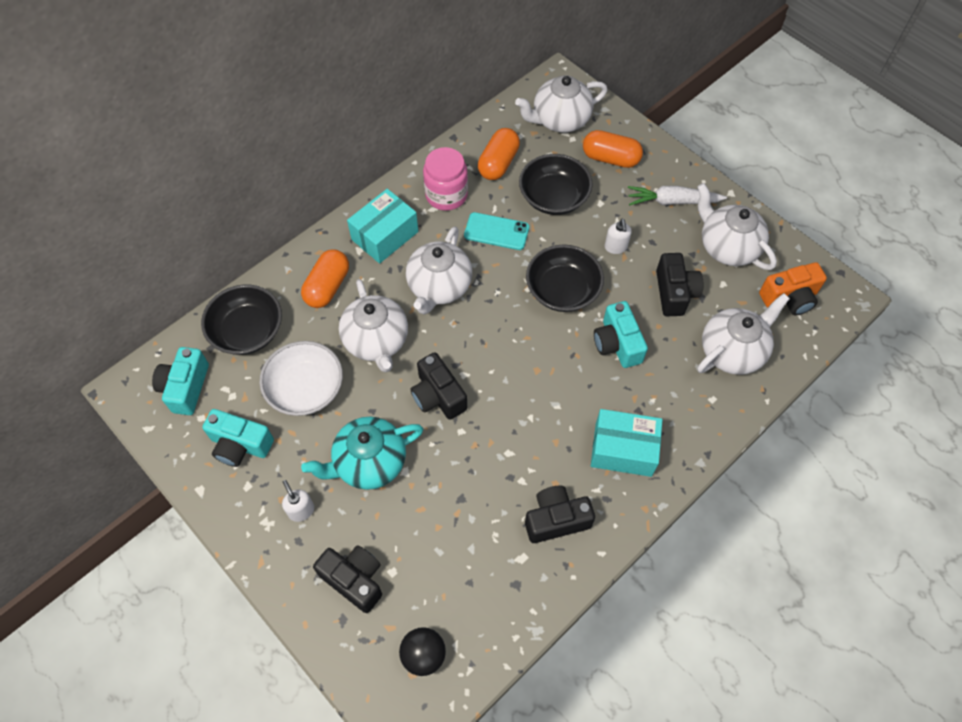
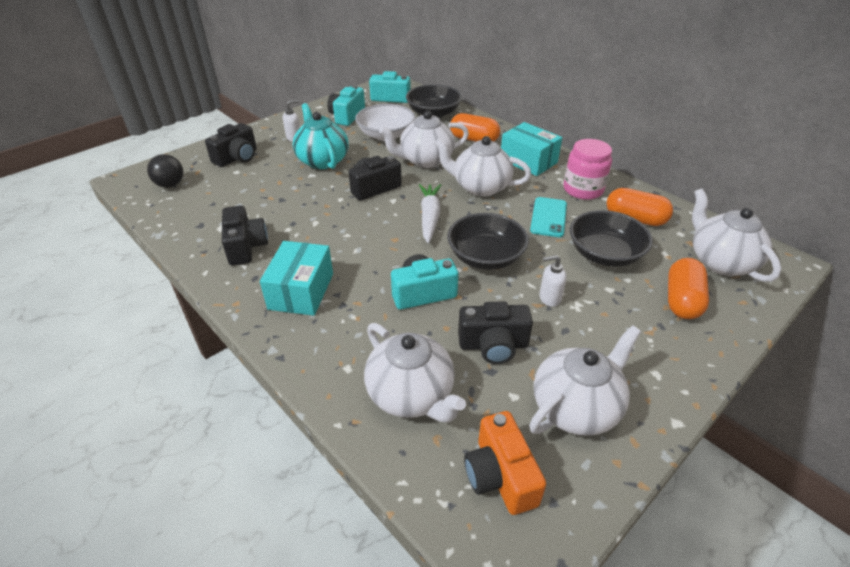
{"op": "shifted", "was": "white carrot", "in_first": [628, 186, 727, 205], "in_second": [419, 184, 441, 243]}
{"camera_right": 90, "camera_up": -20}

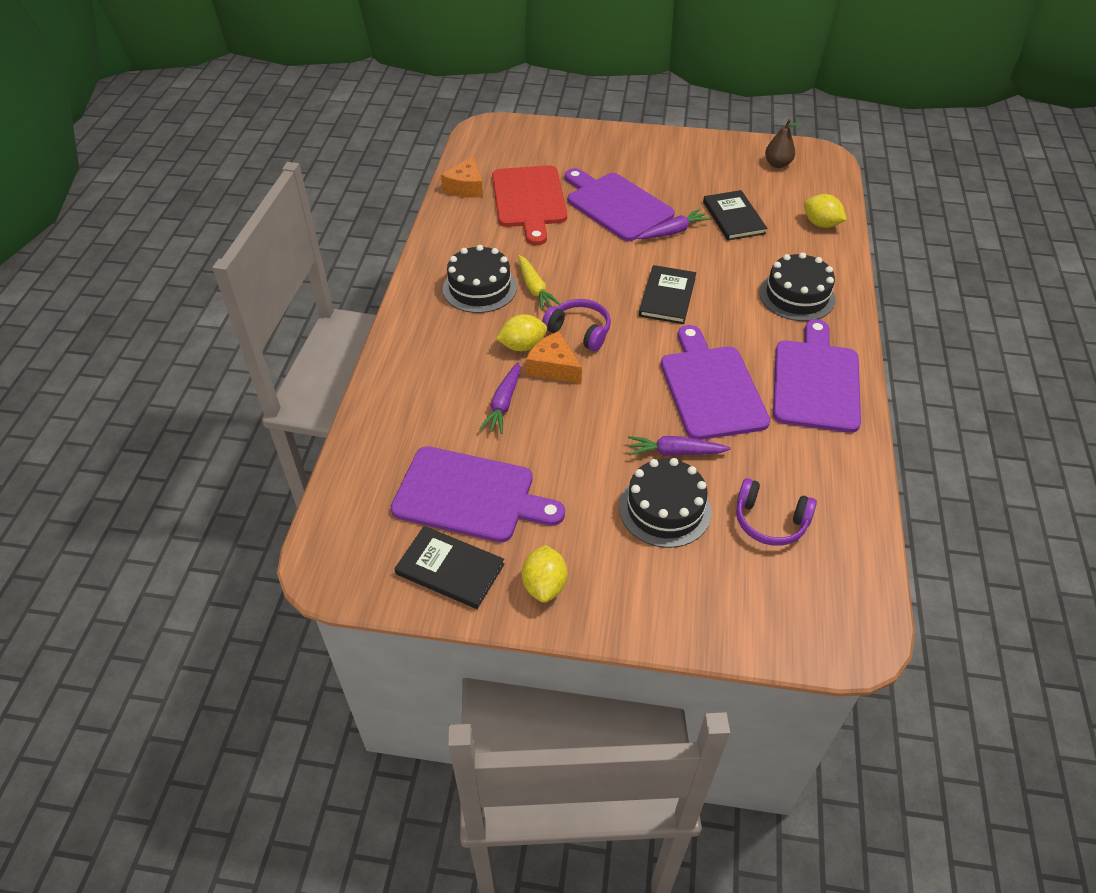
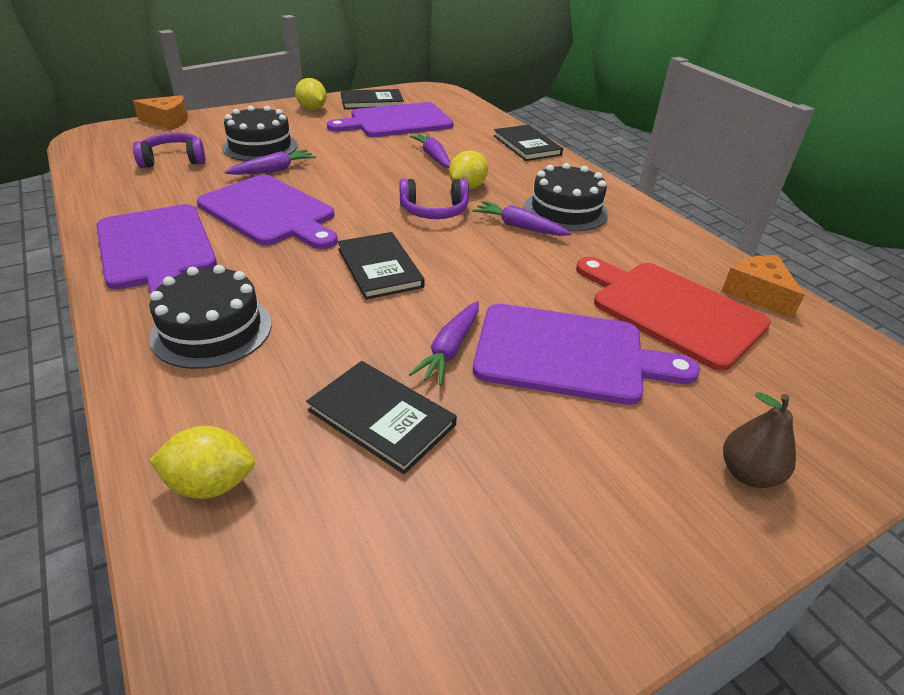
{"op": "repainted", "was": "yellow carrot", "now": "purple carrot", "in_first": [518, 255, 560, 311], "in_second": [472, 201, 572, 236]}
{"op": "shifted", "was": "orange cheese", "in_first": [526, 332, 582, 383], "in_second": [133, 95, 188, 130]}
{"op": "shifted", "was": "brown pear", "in_first": [765, 119, 802, 168], "in_second": [723, 392, 796, 488]}
{"op": "new", "now": "black book", "in_second": [493, 125, 563, 161]}
{"camera_right": 140, "camera_up": -10}

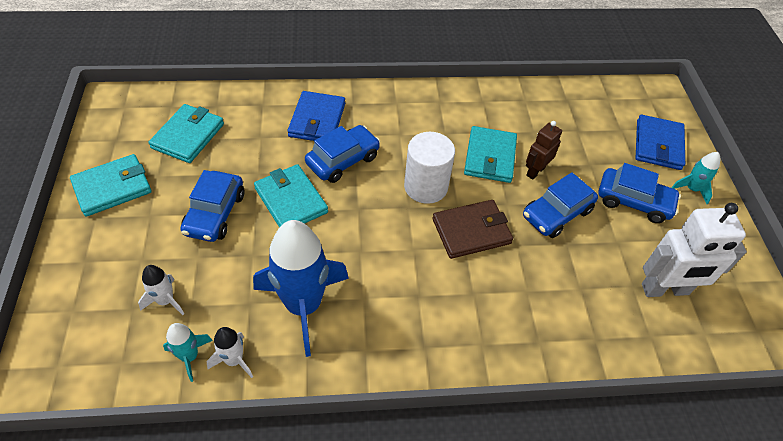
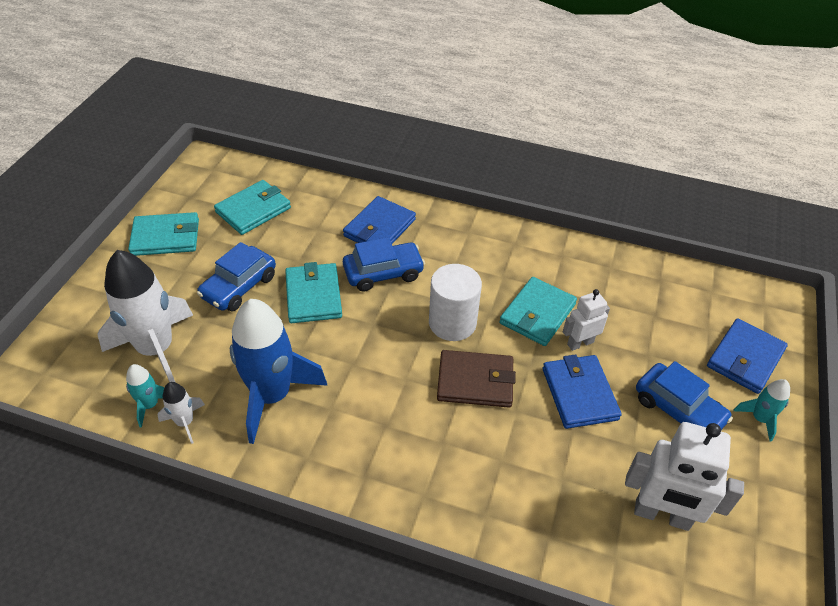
{"op": "scaled", "was": "white rocket", "in_first": [138, 265, 184, 315], "in_second": [97, 250, 193, 382], "ratio": 2.18}
{"op": "swapped", "was": "blue car", "now": "blue wallet", "in_first": [523, 172, 598, 238], "in_second": [543, 354, 622, 429]}
{"op": "repainted", "was": "brown robot", "now": "white robot", "in_first": [526, 121, 562, 180], "in_second": [563, 289, 610, 351]}
{"camera_right": 25, "camera_up": -5}

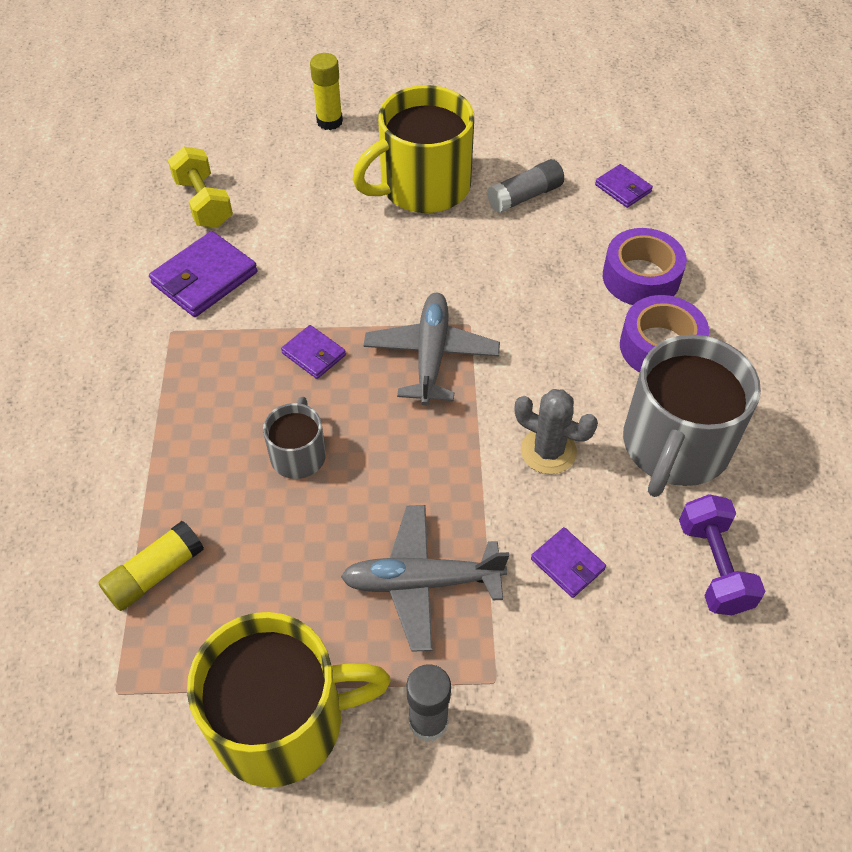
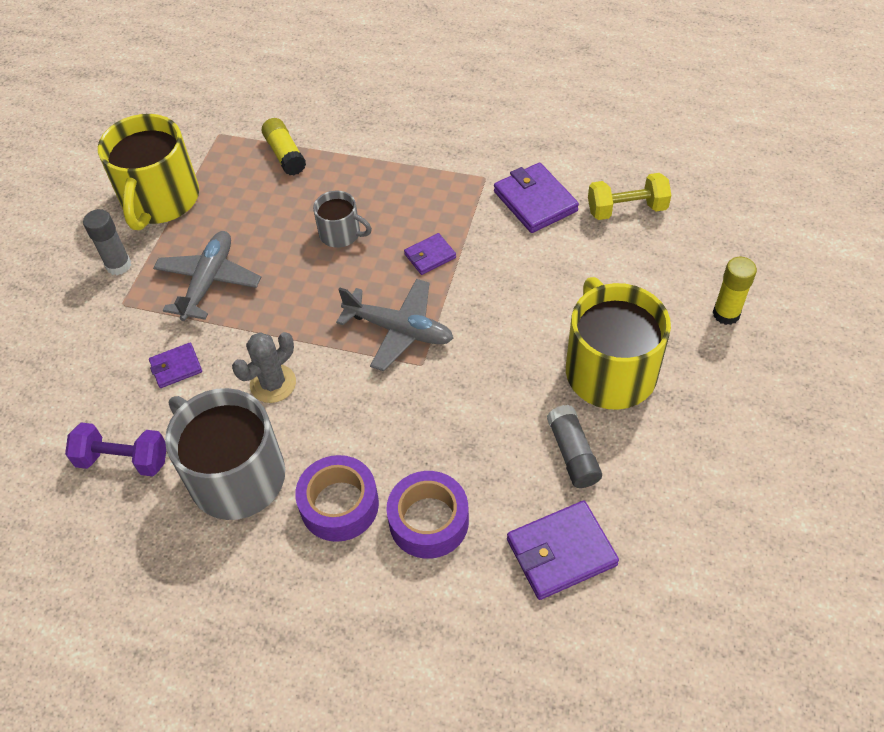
{"op": "scaled", "was": "purple wallet", "in_first": [595, 164, 653, 208], "in_second": [507, 501, 619, 600], "ratio": 1.74}
{"camera_right": 110, "camera_up": 0}

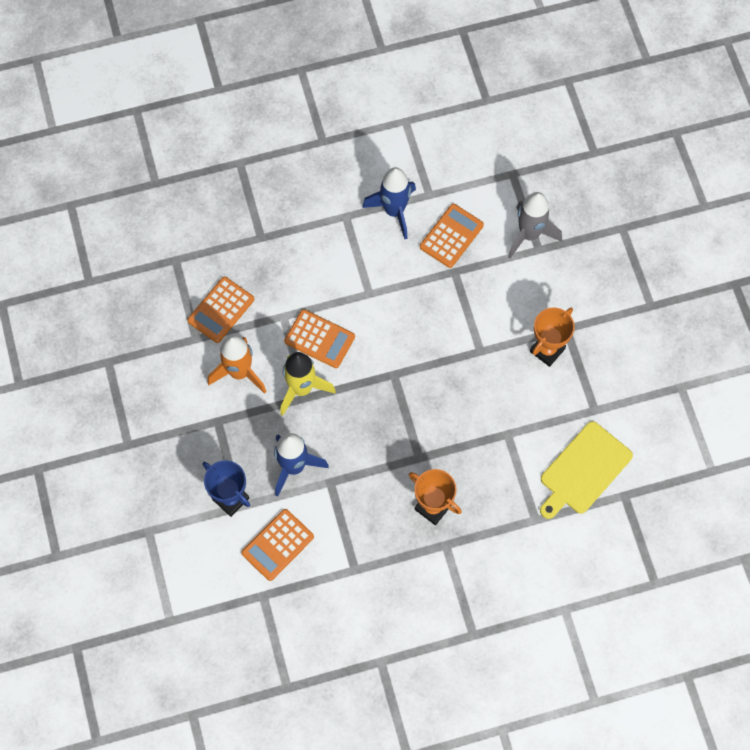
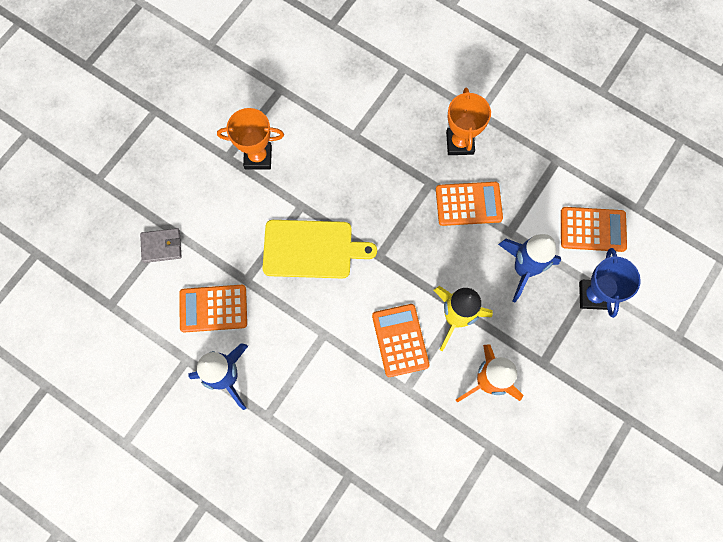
{"op": "shifted", "was": "orange calculator", "in_first": [187, 277, 254, 343], "in_second": [436, 182, 503, 226]}
{"op": "swapped", "was": "grey rocket", "now": "grey wallet", "in_first": [508, 192, 562, 258], "in_second": [140, 228, 182, 263]}
{"op": "shifted", "was": "yellow cutting board", "in_first": [540, 421, 633, 519], "in_second": [263, 220, 377, 278]}
{"camera_right": -130, "camera_up": 5}

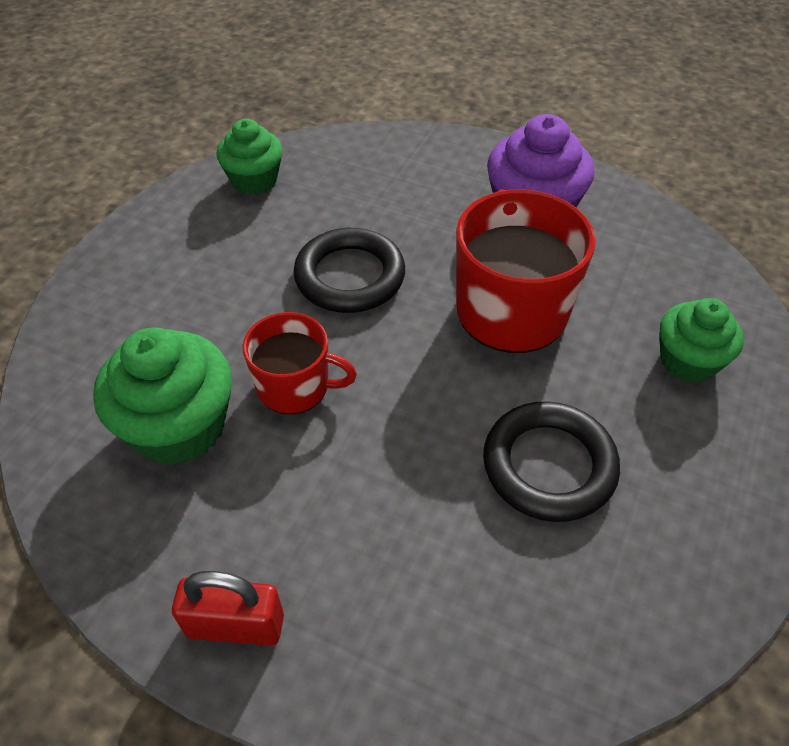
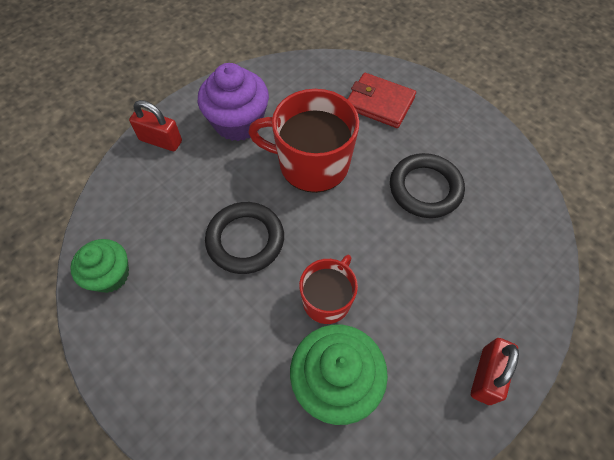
{"op": "swapped", "was": "green cupcake", "now": "red wallet", "in_first": [660, 298, 744, 383], "in_second": [347, 73, 416, 128]}
{"op": "new", "now": "red padlock", "in_second": [129, 100, 182, 151]}
{"camera_right": -70, "camera_up": 10}

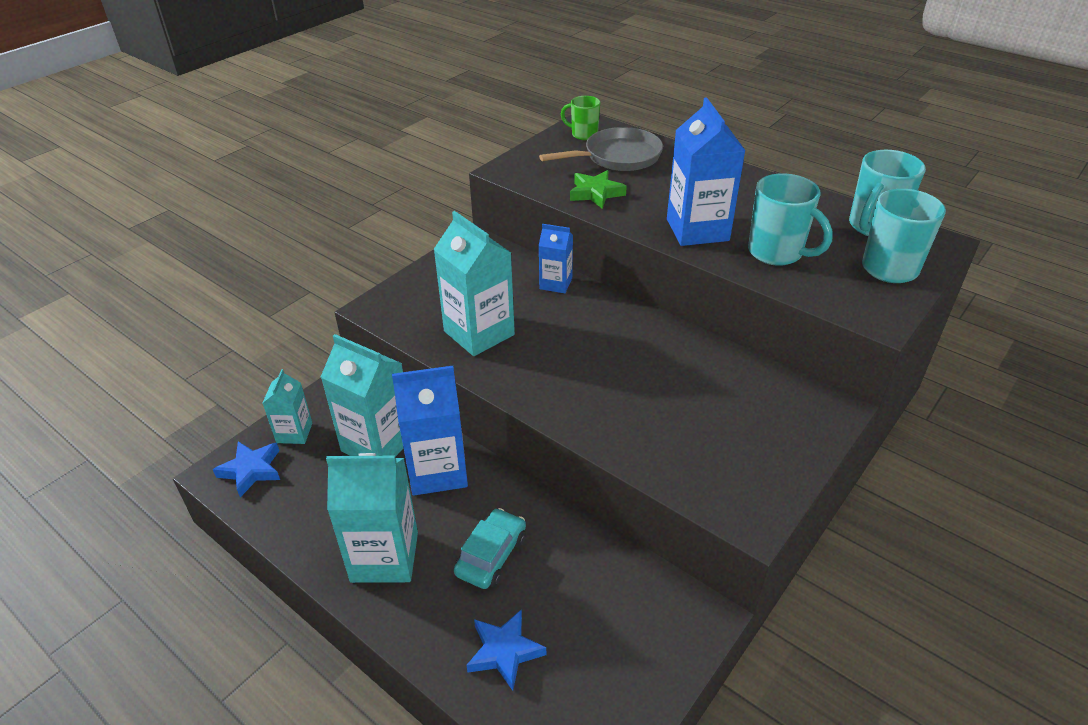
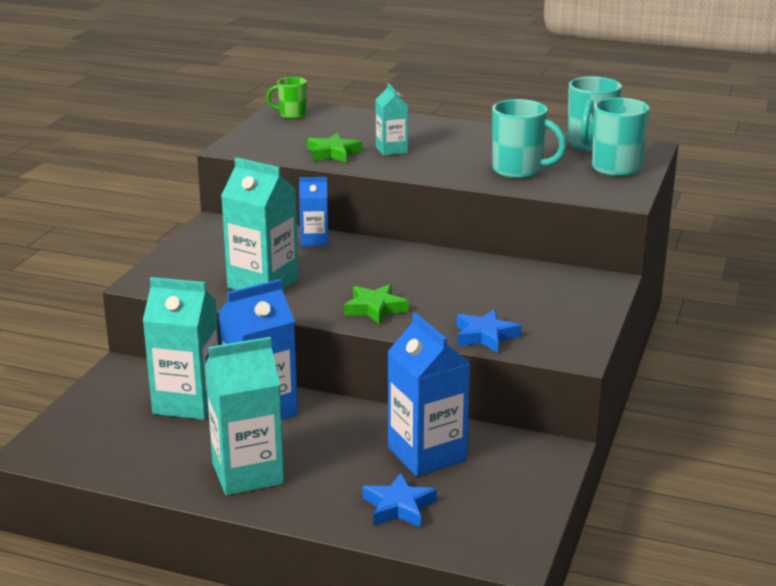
{"op": "shifted", "was": "blue star", "in_first": [213, 441, 280, 497], "in_second": [457, 309, 521, 353]}
{"op": "shifted", "was": "turquoise carton", "in_first": [263, 369, 312, 444], "in_second": [375, 83, 408, 156]}
{"op": "gone", "was": "turquoise car", "in_first": [454, 508, 526, 589]}
{"op": "gone", "was": "grey pan", "in_first": [539, 127, 663, 171]}
{"op": "shifted", "was": "blue carton", "in_first": [667, 97, 746, 246], "in_second": [388, 313, 471, 477]}
{"op": "new", "now": "green star", "in_second": [344, 284, 409, 324]}
{"camera_right": -20, "camera_up": -15}

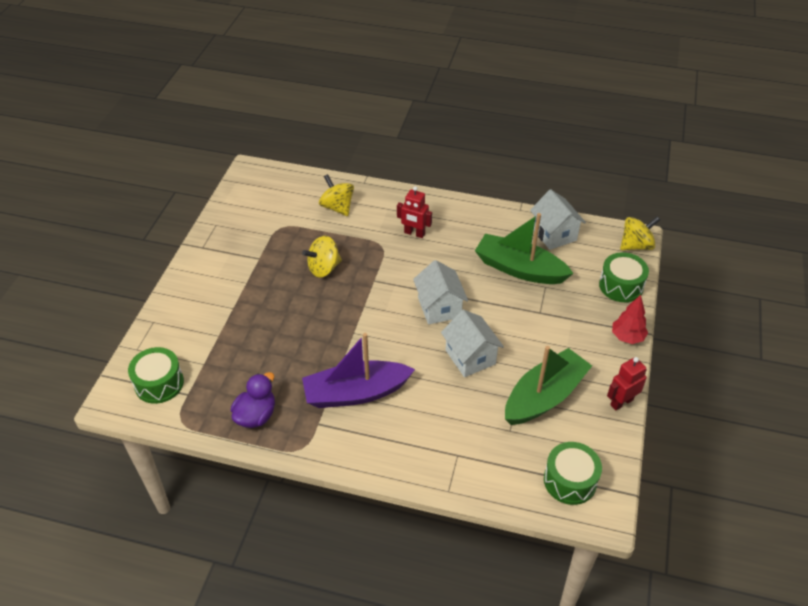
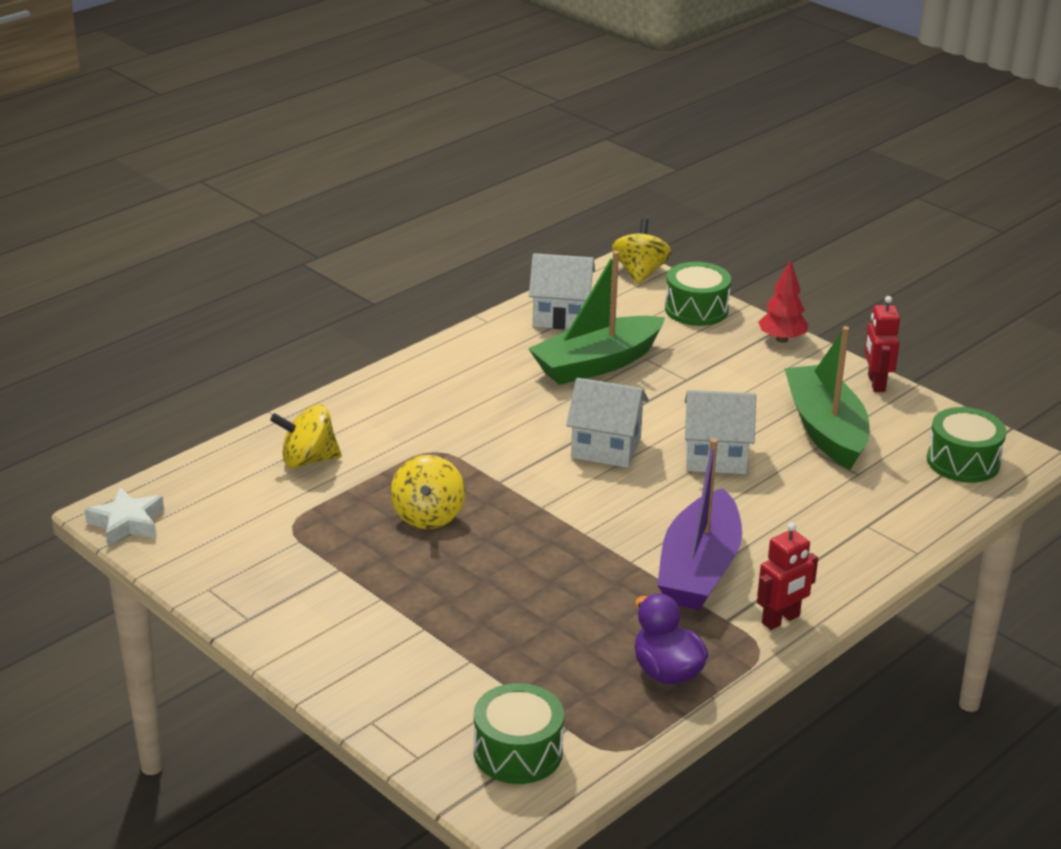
{"op": "shifted", "was": "red robot", "in_first": [397, 186, 432, 238], "in_second": [757, 522, 818, 630]}
{"op": "new", "now": "white star", "in_second": [84, 488, 164, 546]}
{"camera_right": -60, "camera_up": -15}

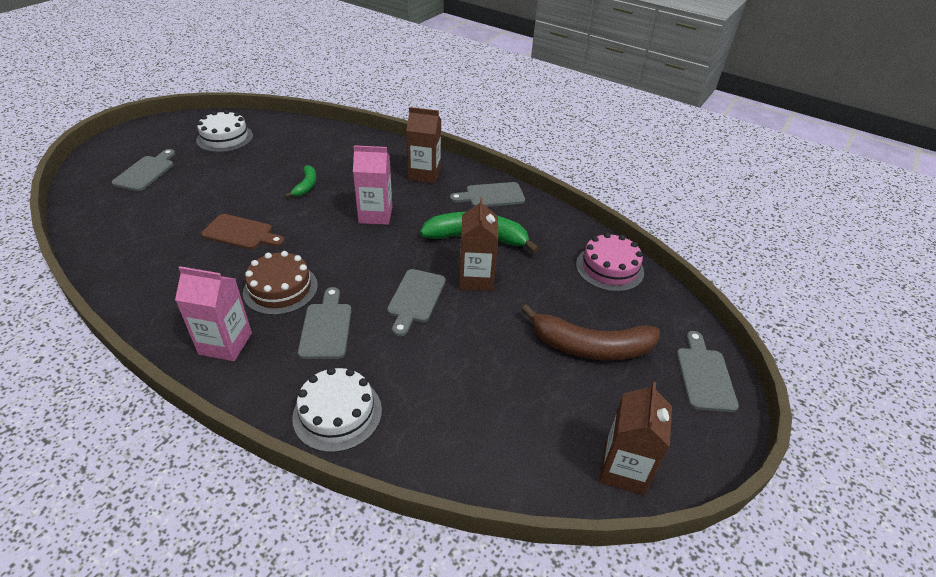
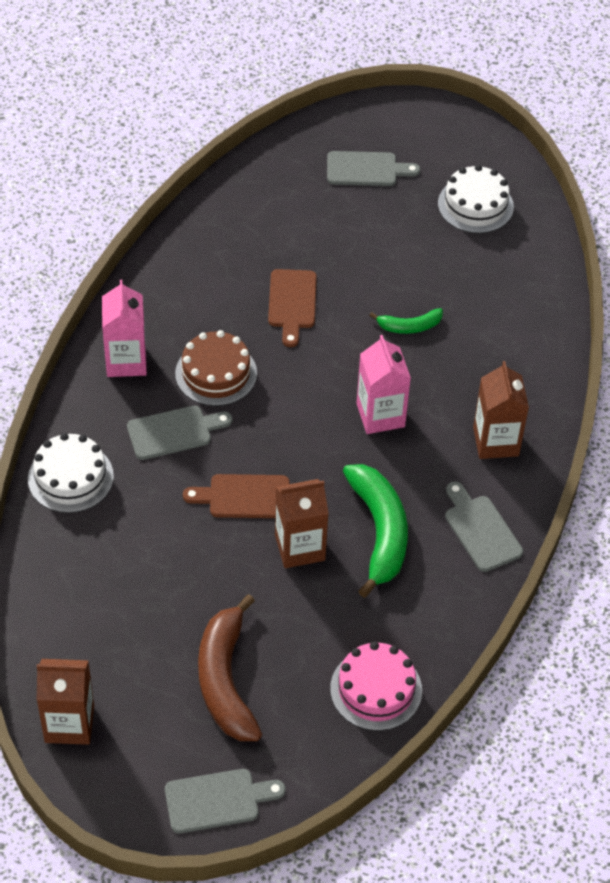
{"op": "repainted", "was": "grey cutting board", "now": "brown cutting board", "in_first": [387, 269, 446, 336], "in_second": [183, 474, 290, 518]}
{"camera_right": 75, "camera_up": 10}

